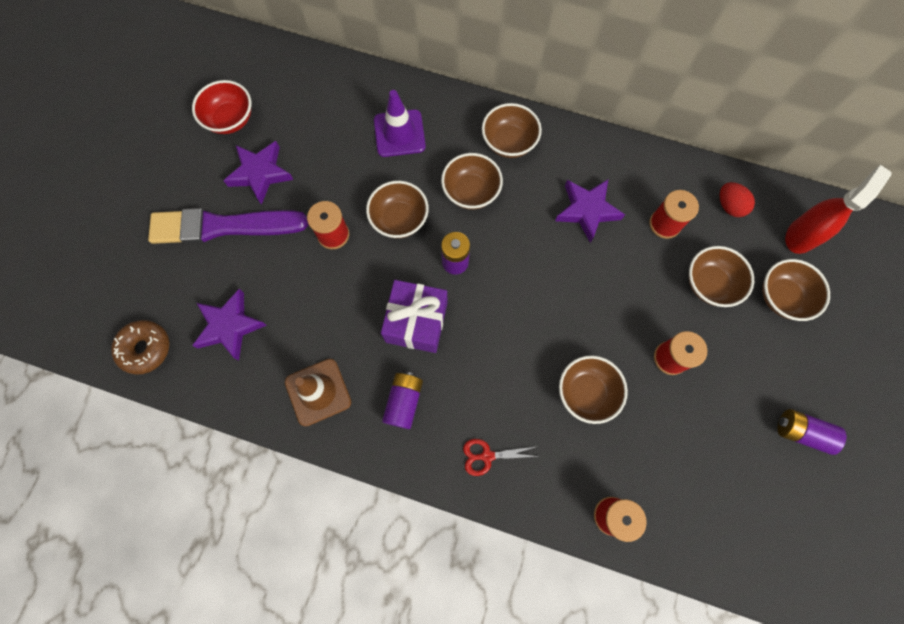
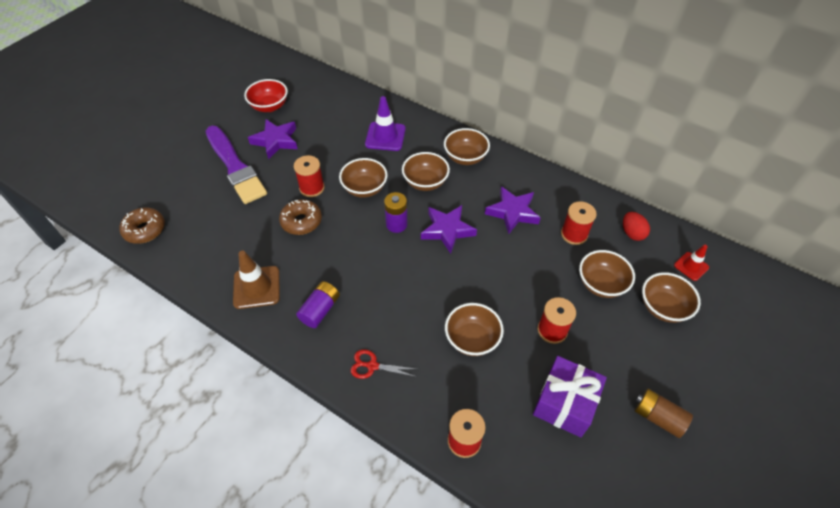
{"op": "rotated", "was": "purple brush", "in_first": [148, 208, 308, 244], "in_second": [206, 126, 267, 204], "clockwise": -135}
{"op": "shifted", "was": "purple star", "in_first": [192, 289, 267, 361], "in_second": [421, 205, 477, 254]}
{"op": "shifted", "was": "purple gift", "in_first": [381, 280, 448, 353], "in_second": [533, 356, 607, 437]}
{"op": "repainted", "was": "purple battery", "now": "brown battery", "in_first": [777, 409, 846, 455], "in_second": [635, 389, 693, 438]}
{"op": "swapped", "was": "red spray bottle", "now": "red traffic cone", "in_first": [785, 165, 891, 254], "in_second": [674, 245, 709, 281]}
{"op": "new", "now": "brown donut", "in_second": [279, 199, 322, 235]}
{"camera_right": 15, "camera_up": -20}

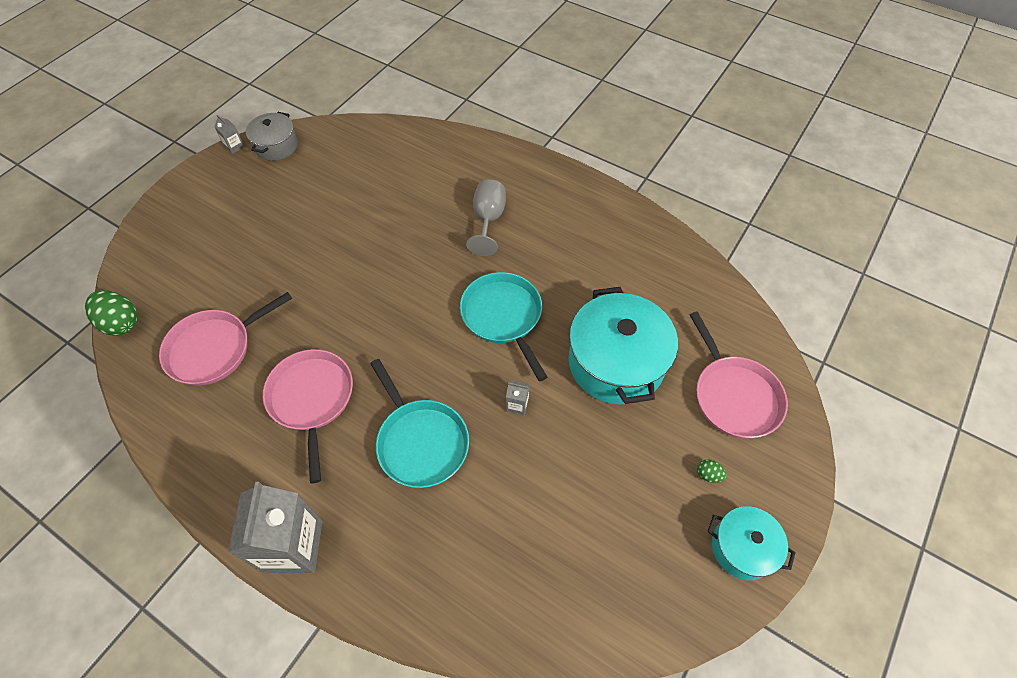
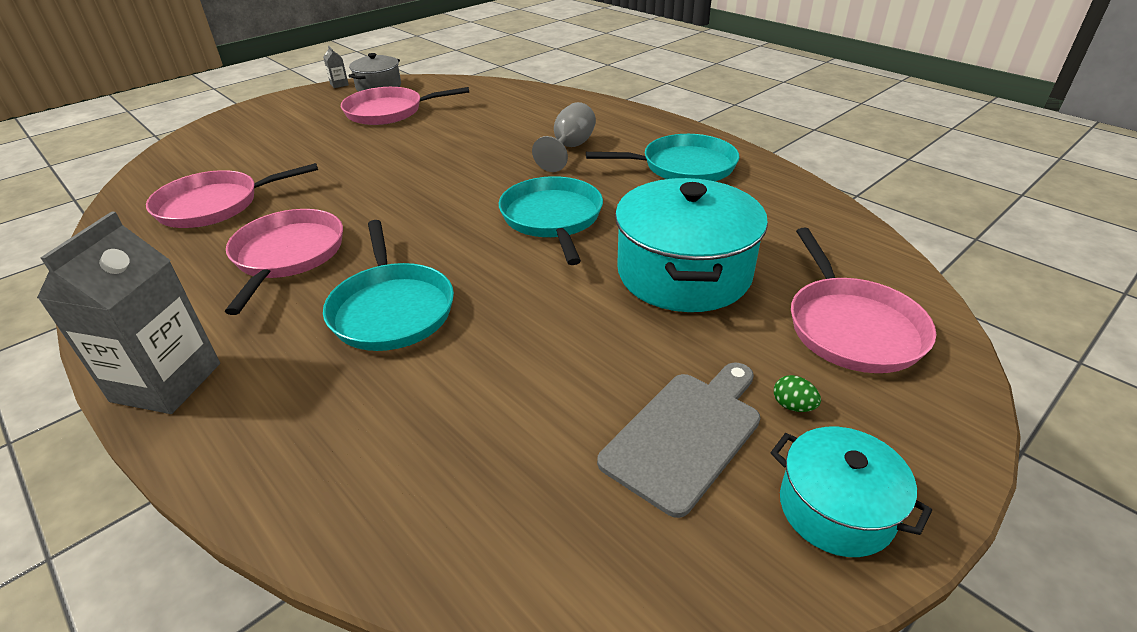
{"op": "gone", "was": "green egg", "in_first": [85, 290, 138, 336]}
{"op": "gone", "was": "grey carton", "in_first": [506, 380, 530, 416]}
{"op": "new", "now": "pink pan", "in_second": [341, 87, 469, 125]}
{"op": "new", "now": "turquoise pan", "in_second": [586, 134, 739, 181]}
{"op": "new", "now": "grey cutting board", "in_second": [597, 363, 760, 518]}
{"camera_right": 15, "camera_up": -20}

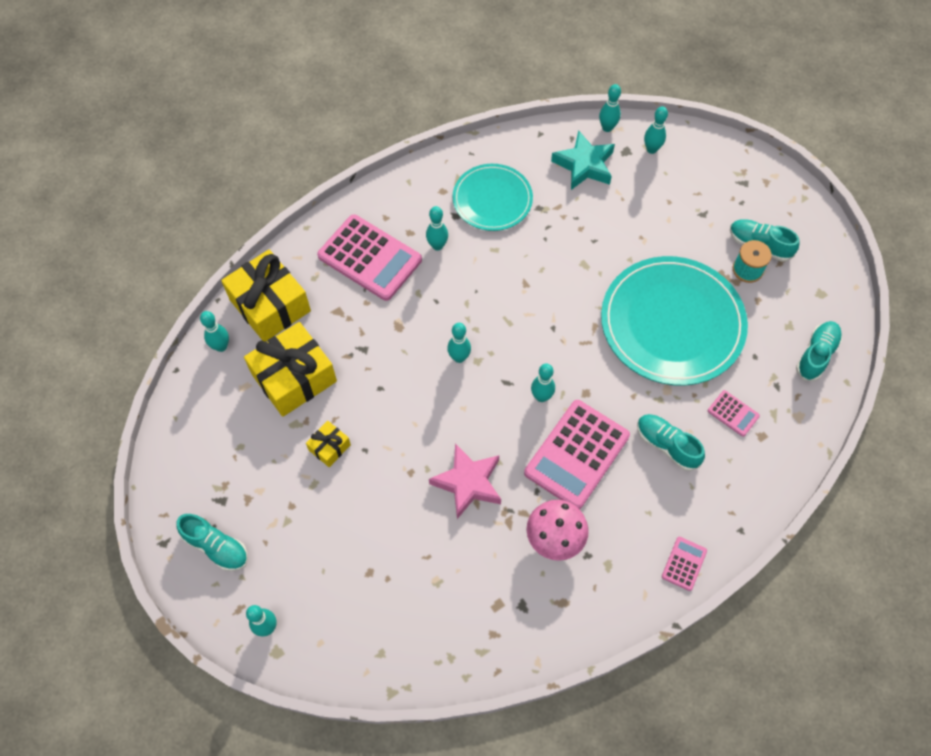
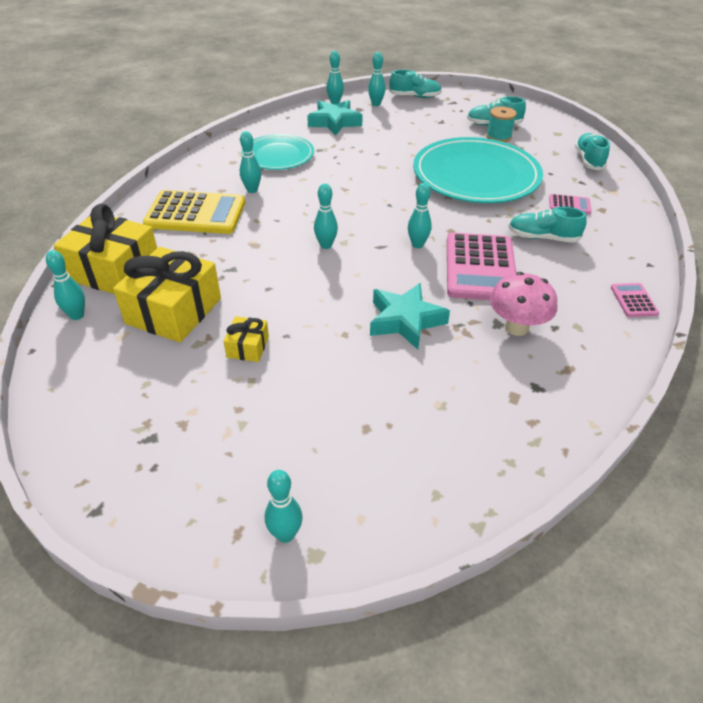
{"op": "shifted", "was": "turquoise shoe", "in_first": [176, 514, 248, 571], "in_second": [389, 70, 442, 98]}
{"op": "repainted", "was": "pink calculator", "now": "yellow calculator", "in_first": [317, 214, 422, 301], "in_second": [143, 190, 245, 234]}
{"op": "repainted", "was": "pink star", "now": "turquoise star", "in_first": [429, 443, 501, 519], "in_second": [370, 283, 450, 350]}
{"camera_right": -30, "camera_up": -20}

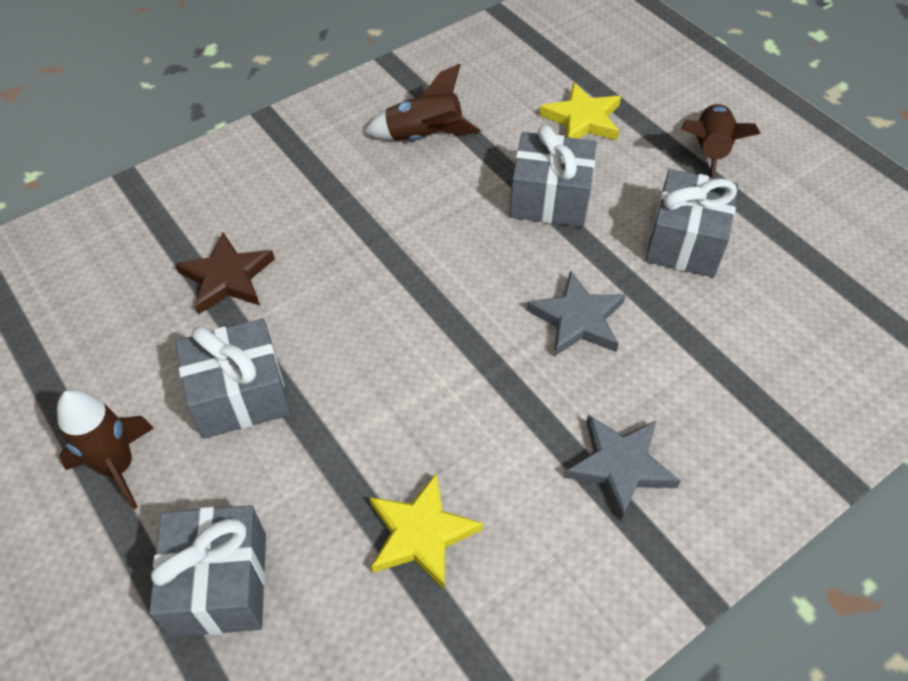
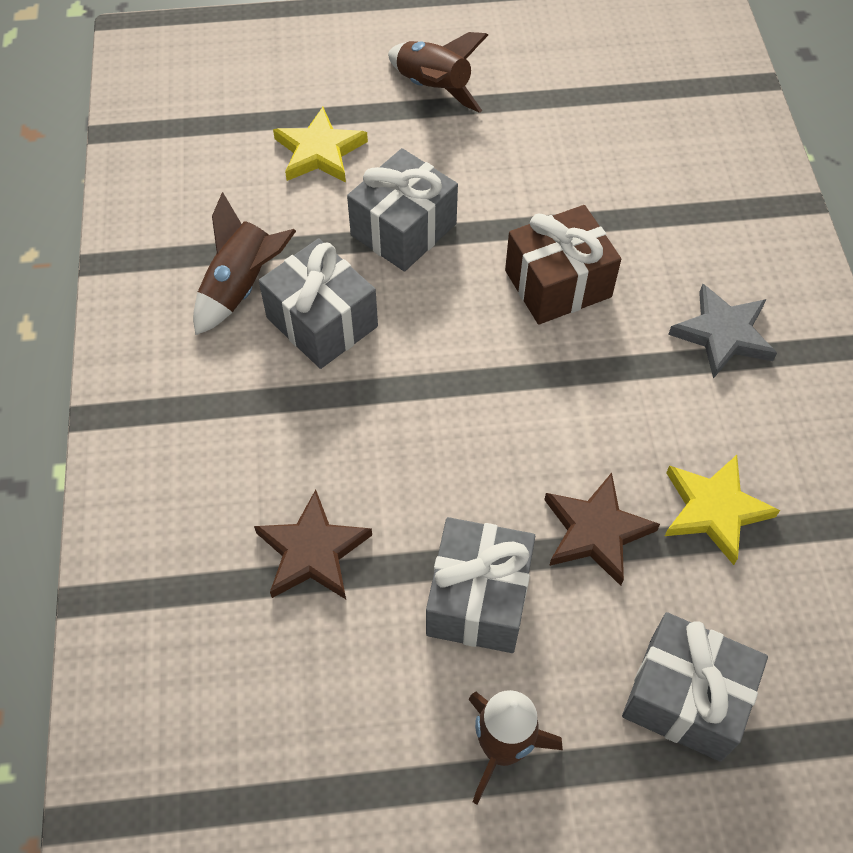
{"op": "swapped", "was": "grey star", "now": "brown gift", "in_first": [526, 270, 626, 357], "in_second": [505, 205, 621, 324]}
{"op": "shifted", "was": "grey gift", "in_first": [645, 169, 739, 277], "in_second": [259, 239, 378, 369]}
{"op": "new", "now": "brown star", "in_second": [544, 473, 660, 586]}
{"camera_right": -60, "camera_up": 5}

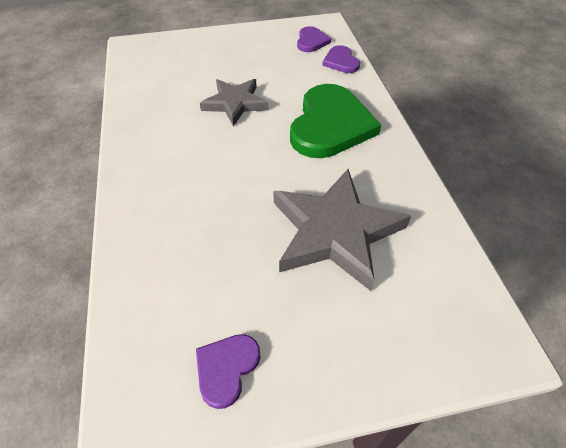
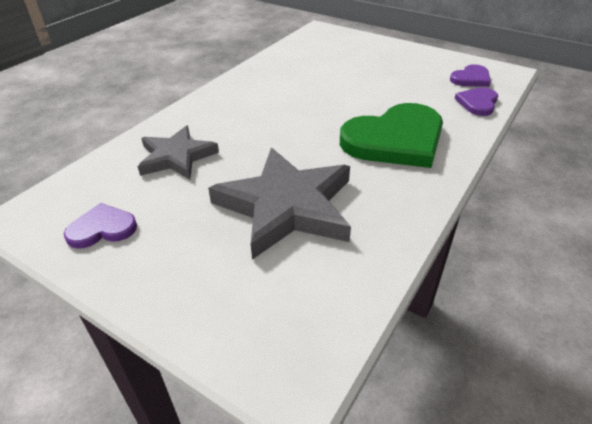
{"op": "shifted", "was": "grey star", "in_first": [200, 79, 269, 126], "in_second": [138, 126, 219, 179]}
{"camera_right": 45, "camera_up": -10}

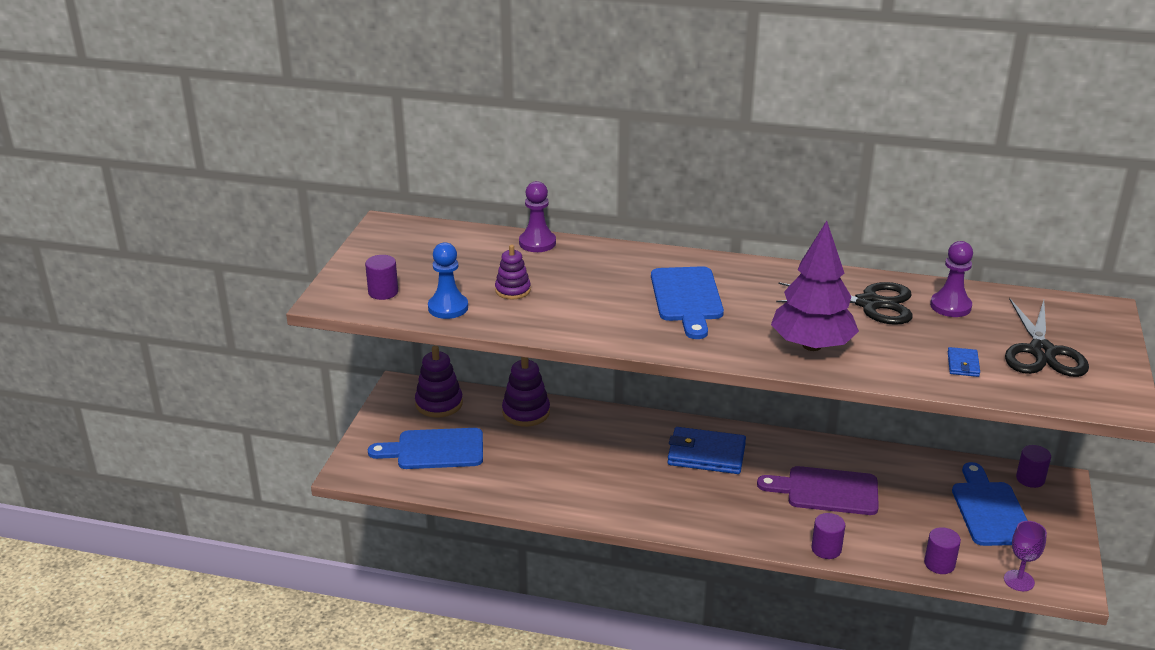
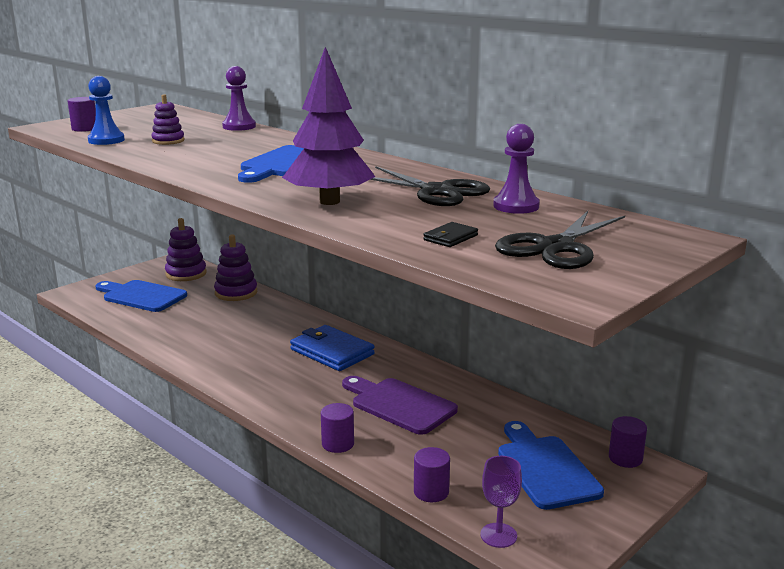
{"op": "repainted", "was": "blue wallet", "now": "black wallet", "in_first": [948, 347, 980, 377], "in_second": [423, 222, 478, 247]}
{"op": "rotated", "was": "blue cutting board", "in_first": [952, 462, 1028, 546], "in_second": [498, 421, 604, 510], "clockwise": -45}
{"camera_right": 30, "camera_up": -10}

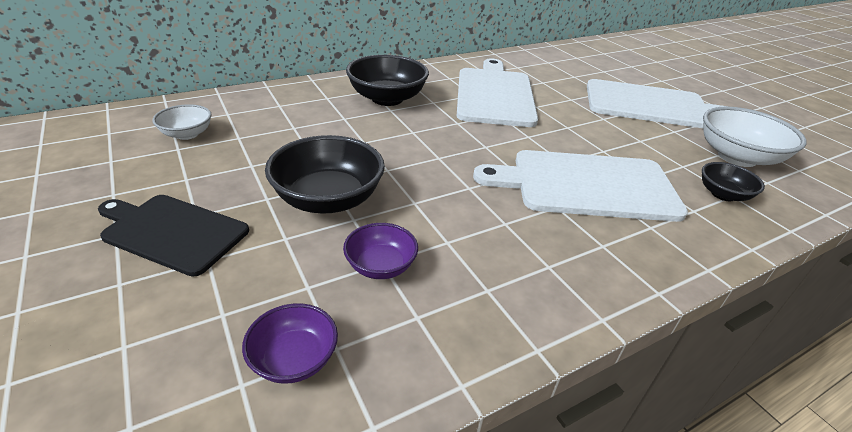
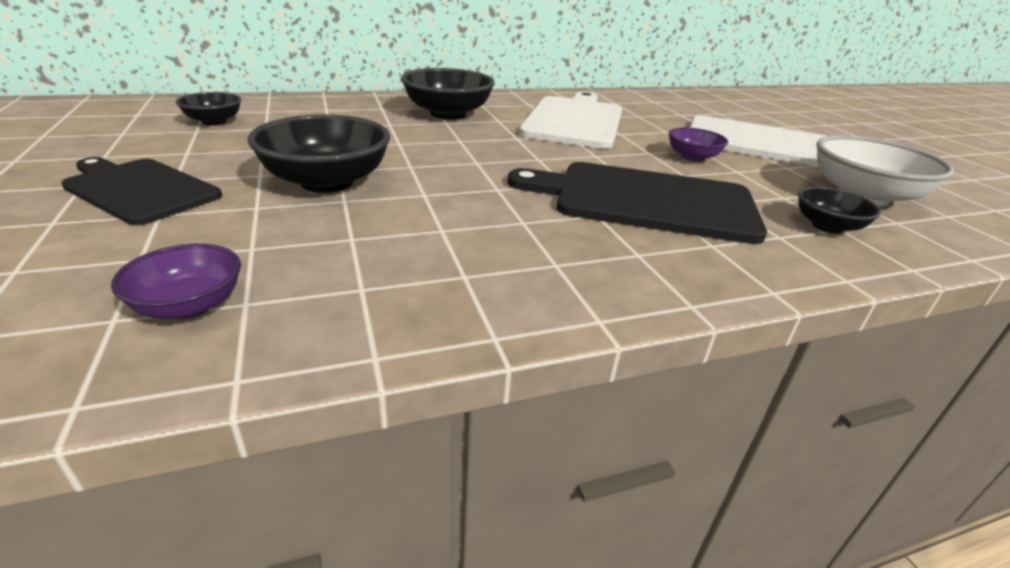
{"op": "repainted", "was": "white bowl", "now": "black bowl", "in_first": [152, 104, 211, 140], "in_second": [176, 92, 241, 125]}
{"op": "shifted", "was": "purple bowl", "in_first": [343, 223, 418, 279], "in_second": [668, 127, 728, 162]}
{"op": "repainted", "was": "white cutting board", "now": "black cutting board", "in_first": [473, 150, 688, 222], "in_second": [508, 162, 767, 244]}
{"camera_right": 10, "camera_up": -5}

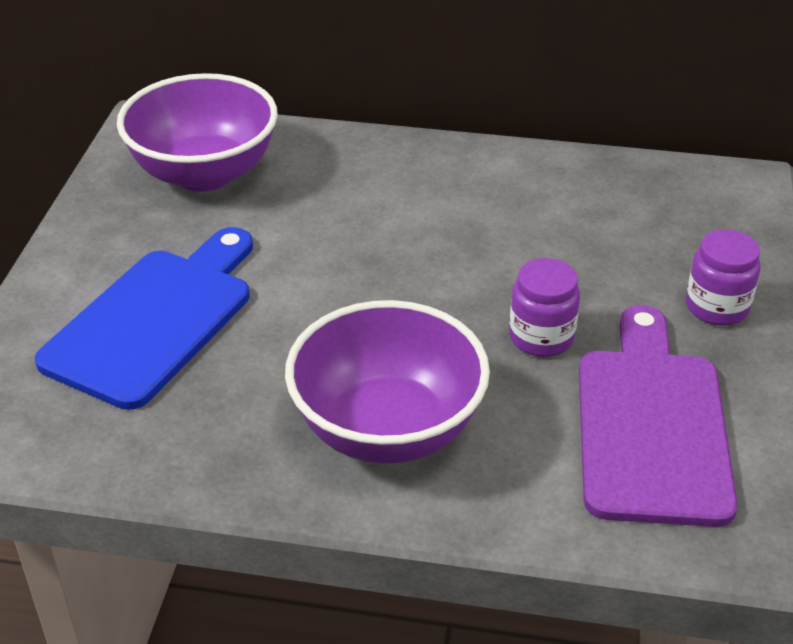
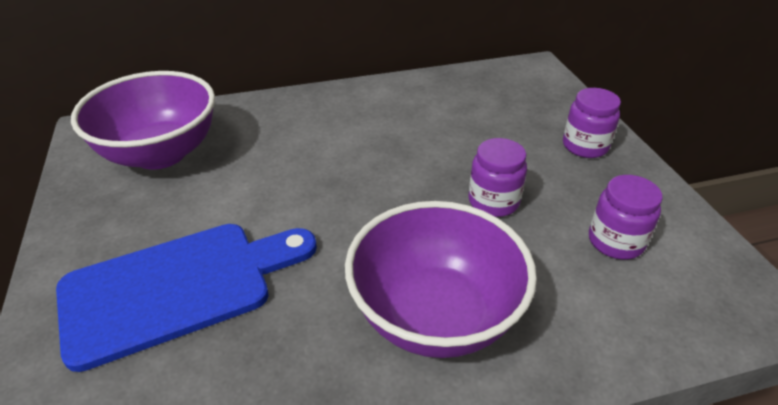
{"op": "rotated", "was": "blue cutting board", "in_first": [35, 227, 253, 410], "in_second": [56, 224, 317, 372], "clockwise": 60}
{"op": "swapped", "was": "purple cutting board", "now": "purple jar", "in_first": [579, 305, 738, 527], "in_second": [589, 175, 663, 260]}
{"camera_right": -25, "camera_up": 0}

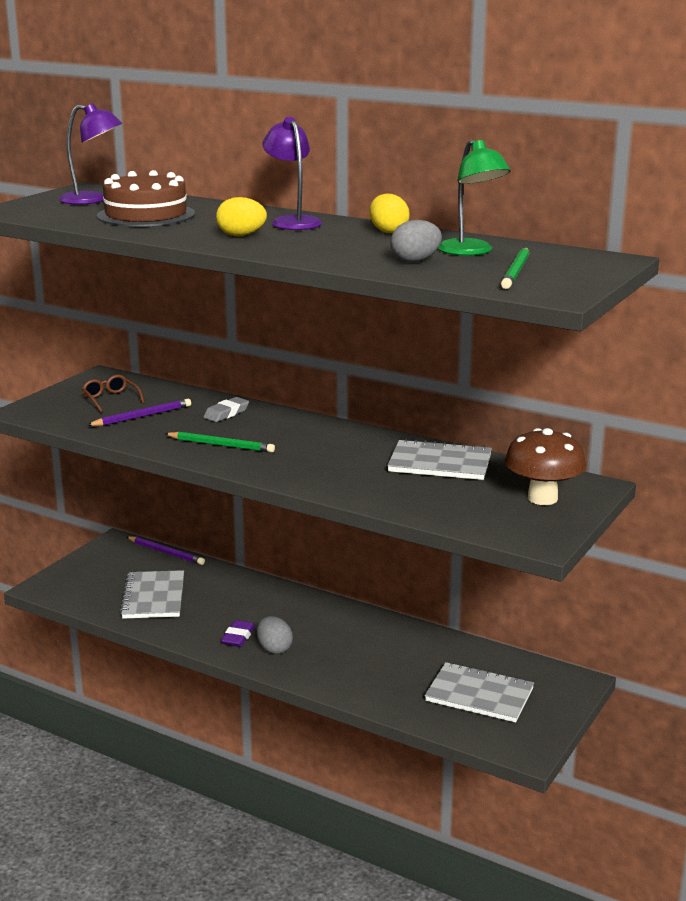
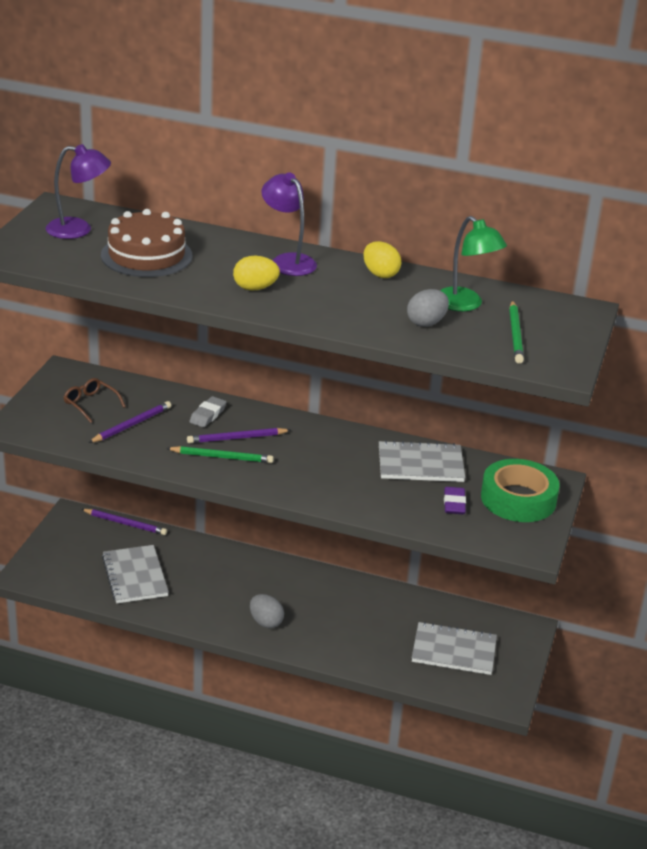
{"op": "shifted", "was": "purple eraser", "in_first": [221, 620, 255, 647], "in_second": [444, 487, 466, 514]}
{"op": "swapped", "was": "brown mushroom", "now": "green tape", "in_first": [505, 428, 586, 505], "in_second": [481, 459, 560, 522]}
{"op": "new", "now": "purple pencil", "in_second": [187, 428, 291, 443]}
{"camera_right": -15, "camera_up": 10}

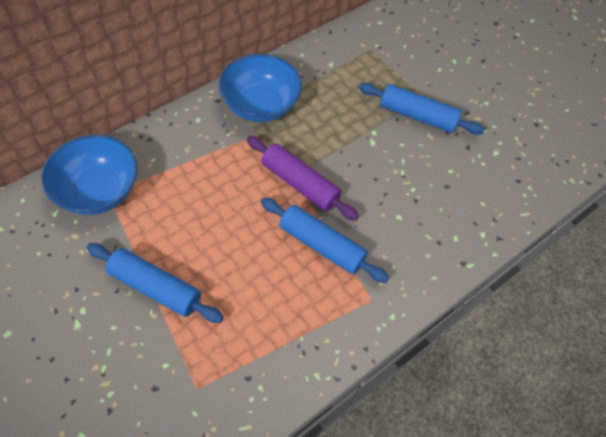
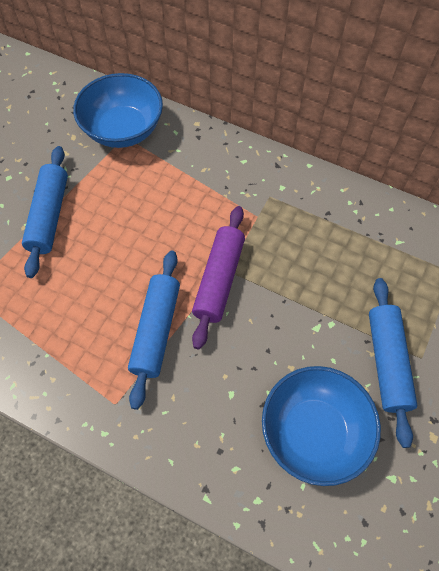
{"op": "shifted", "was": "blue bowl", "in_first": [218, 54, 302, 122], "in_second": [262, 366, 381, 486]}
{"camera_right": 70, "camera_up": 5}

